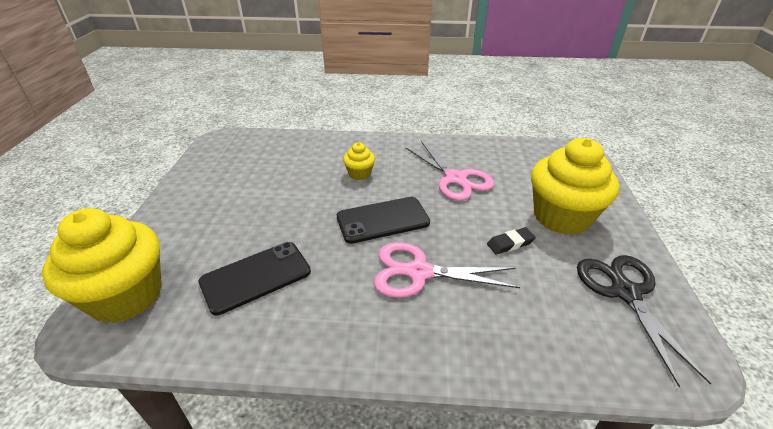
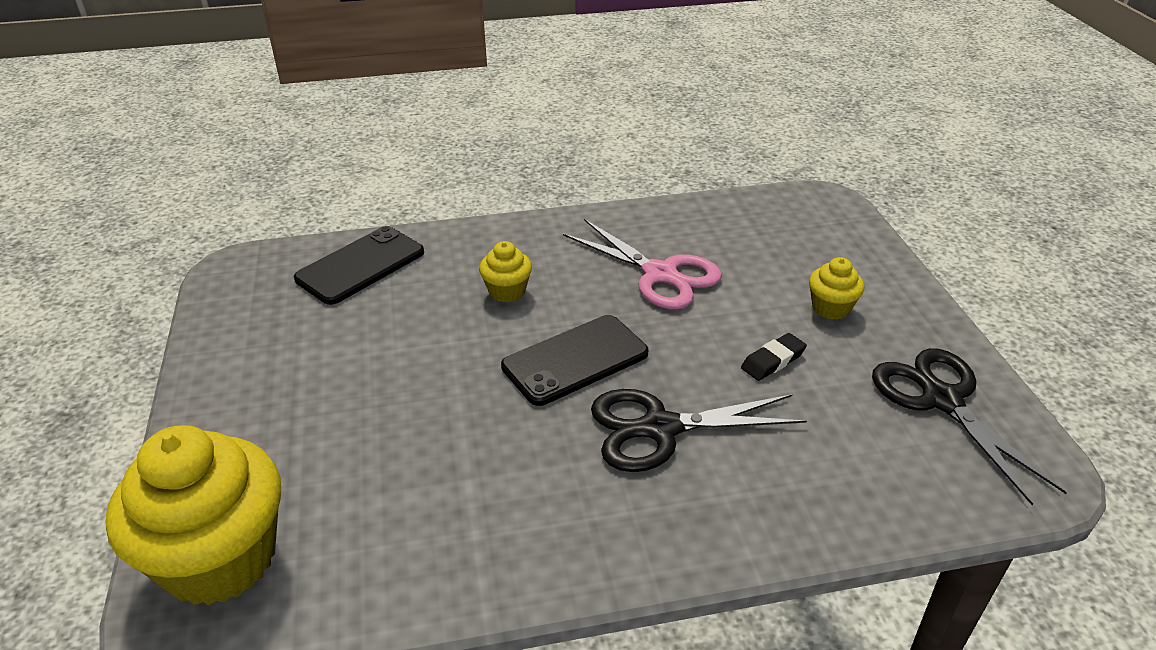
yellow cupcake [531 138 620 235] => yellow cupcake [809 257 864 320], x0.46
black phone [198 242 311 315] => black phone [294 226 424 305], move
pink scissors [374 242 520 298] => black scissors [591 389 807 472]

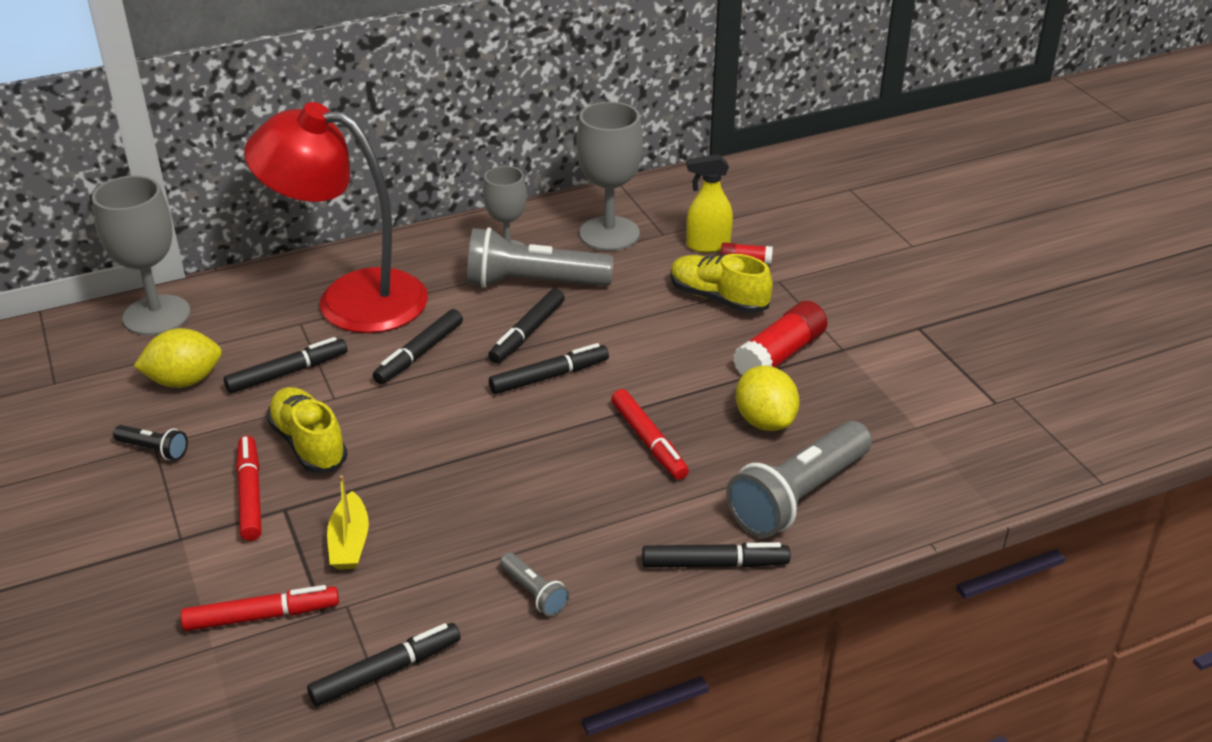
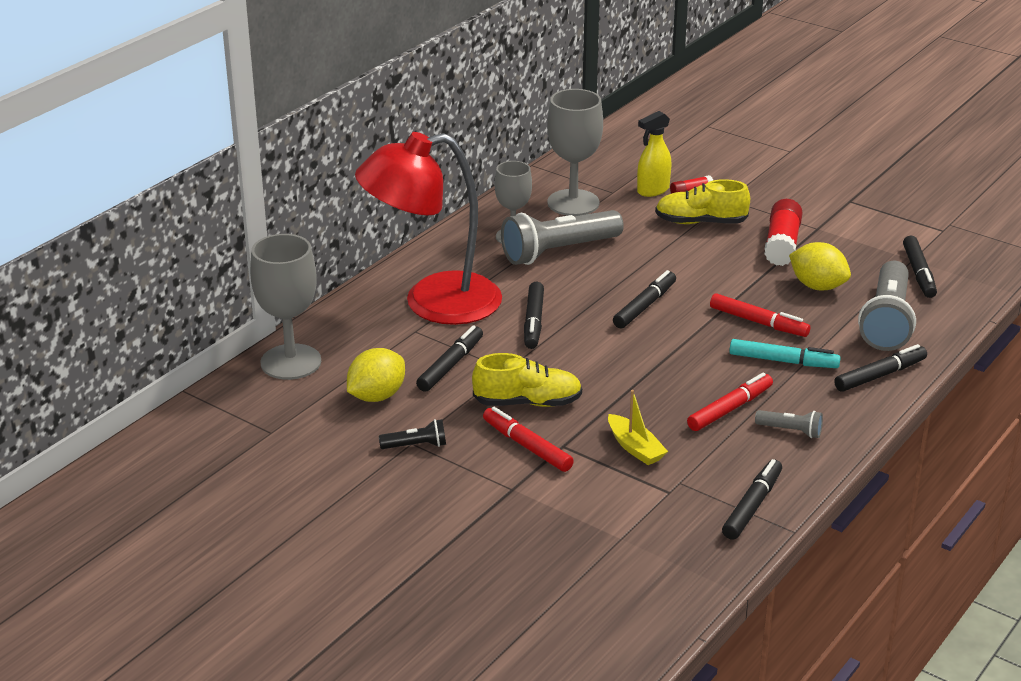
black marker [488 288 565 363] => black marker [903 236 937 298], move
yellow shoe [266 387 348 473] => yellow shoe [472 353 582 407], 150 degrees clockwise
red marker [180 585 339 631] => red marker [687 373 773 431], move
nothing => turquoise marker [729 339 841 368]

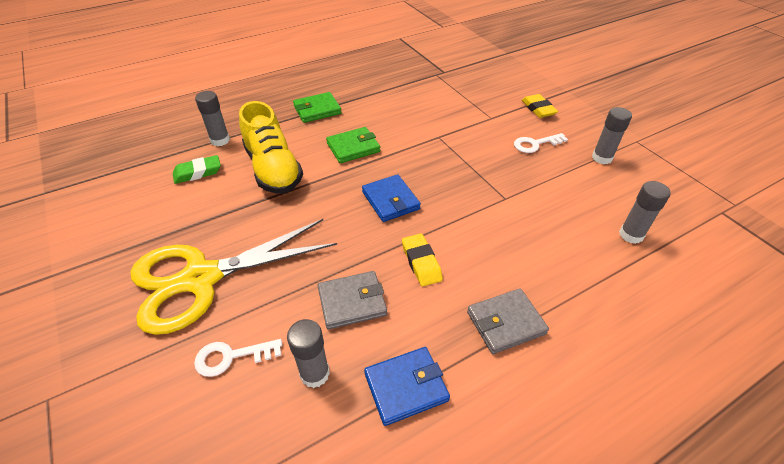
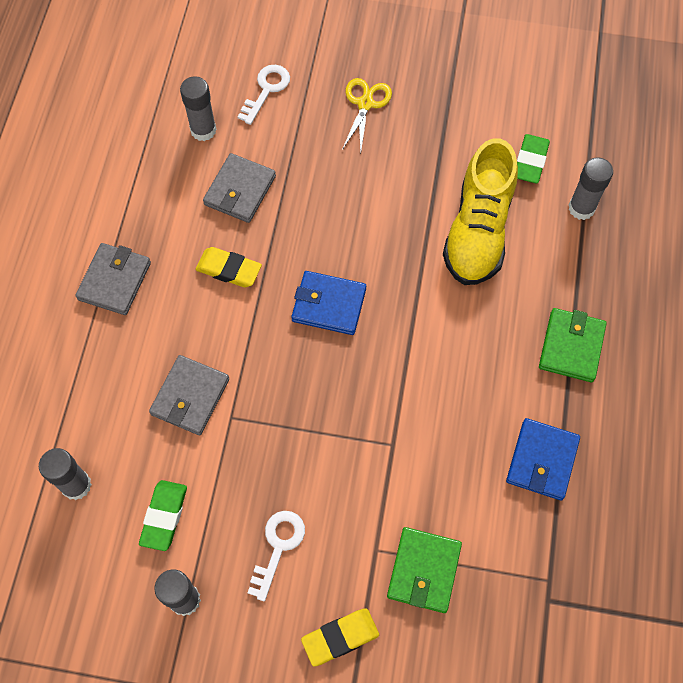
yellow eraser [522 94 558 118] => yellow eraser [301 608 379 667], 45 degrees counterclockwise
yellow shoe [239 101 303 194] => yellow shoe [443 138 518 285], 90 degrees counterclockwise
green wallet [326 127 380 163] => green wallet [387 527 462 613], move
yellow scissors [130 219 337 335] => yellow scissors [342 78 392 152], x0.43
blue wallet [364 347 450 426] => blue wallet [506 418 580 500], move
nothing => grey wallet [149 355 229 435]
nothing => green eraser [139 480 187 551]

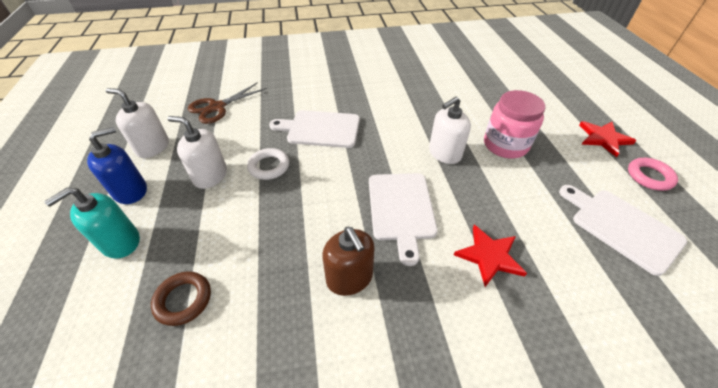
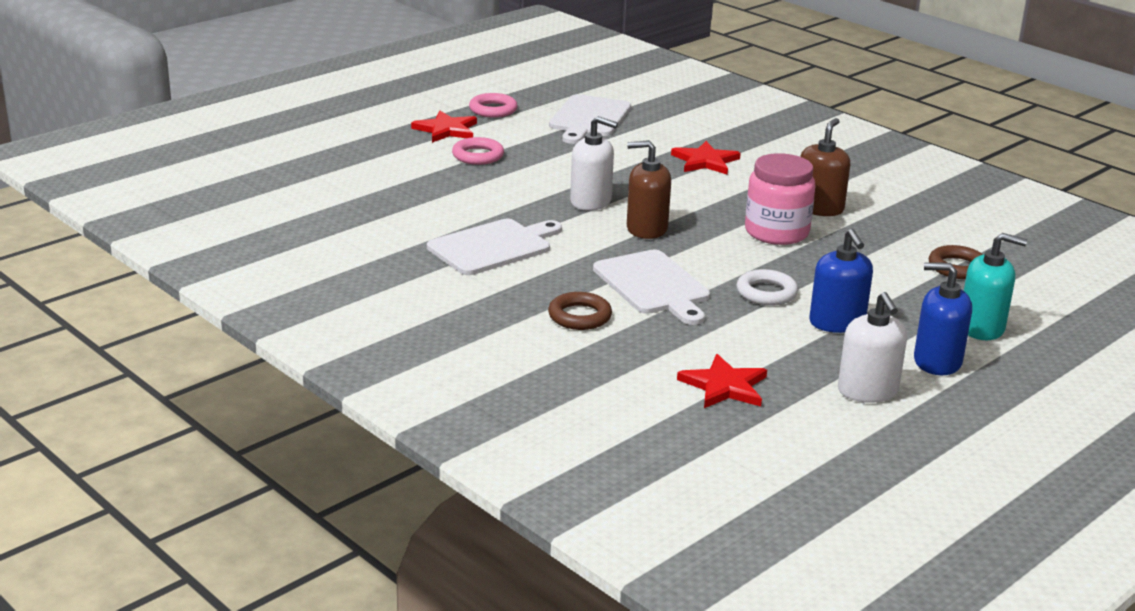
brown scissors [188 82 267 124] => red star [677 354 767 408]
pink jar [484 90 546 158] => pink jar [745 153 815 245], move
white soap dispenser [167 116 227 189] => blue soap dispenser [809 229 873 333]
white cutting board [369 173 438 266] => white cutting board [427 219 562 275], move
nothing => pink ring [452 137 504 165]
nothing => brown soap dispenser [627 140 671 239]
nothing => brown ring [548 292 612 330]

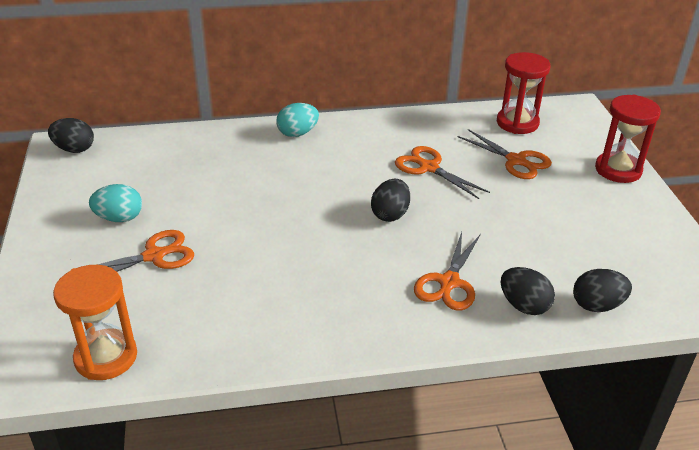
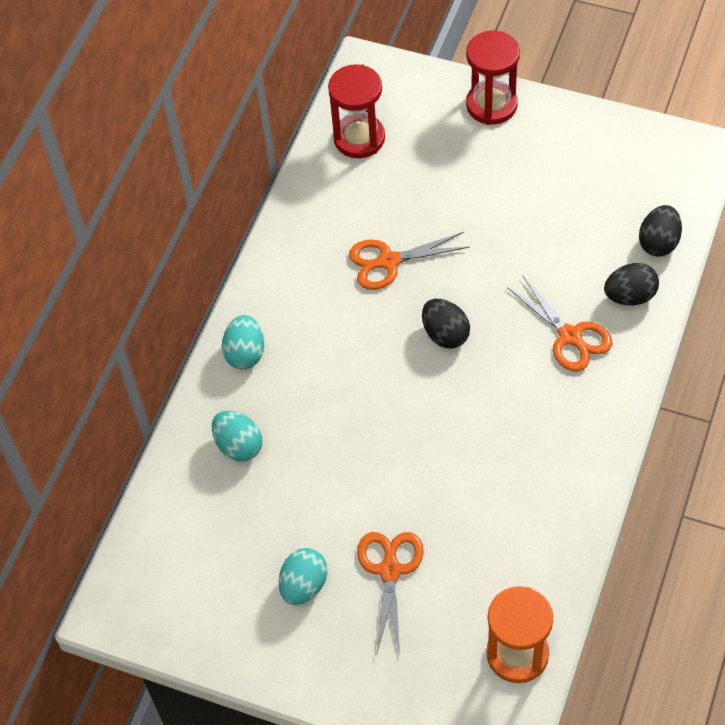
black egg [48 118 94 153] => nothing
orange scissors [458 129 552 179] => nothing
nothing => turquoise egg [212 411 262 461]

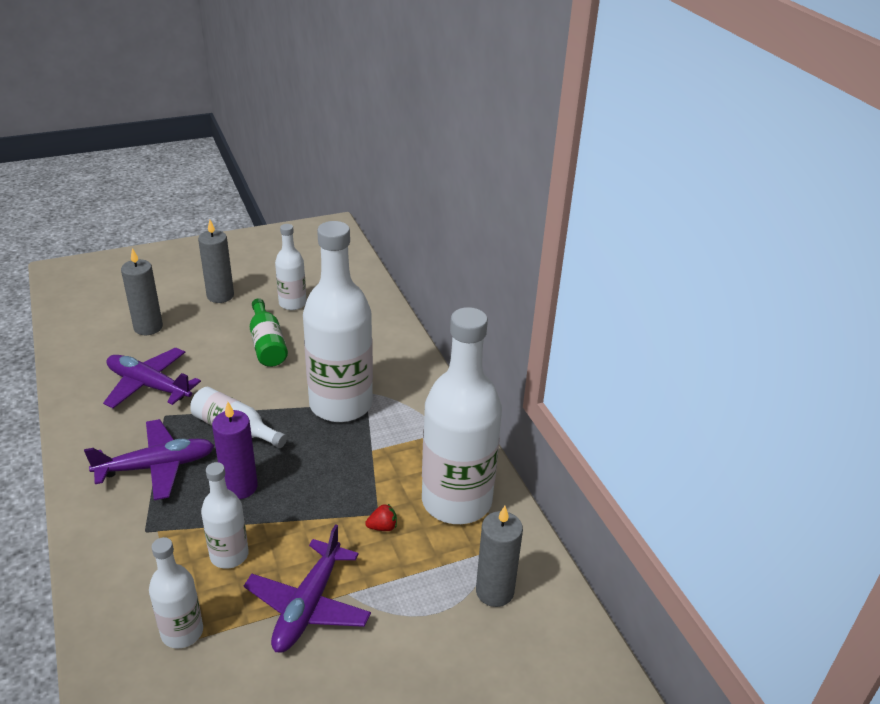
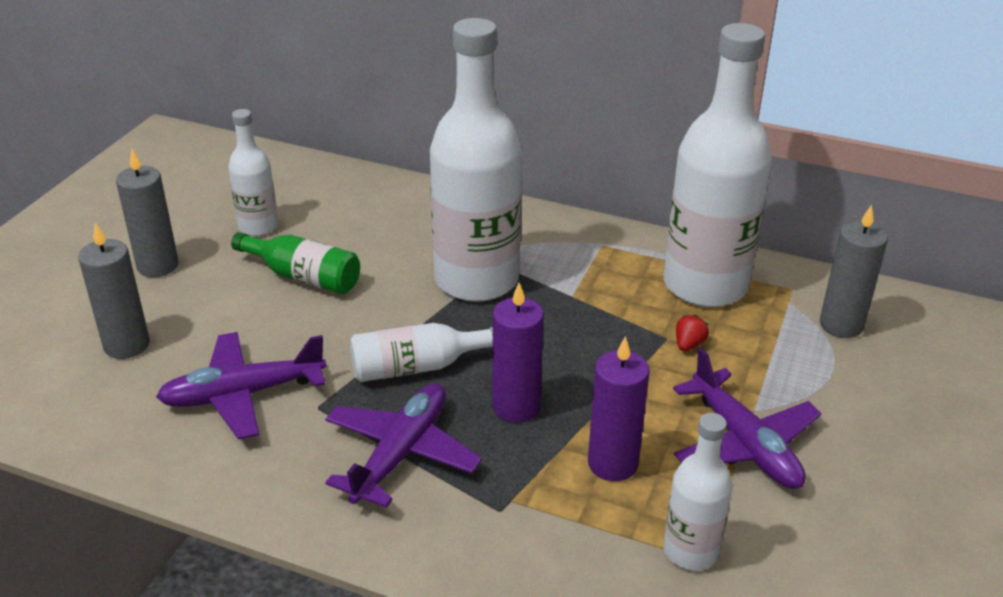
white bottle [201 462 249 569] => purple candle [588 336 650 481]

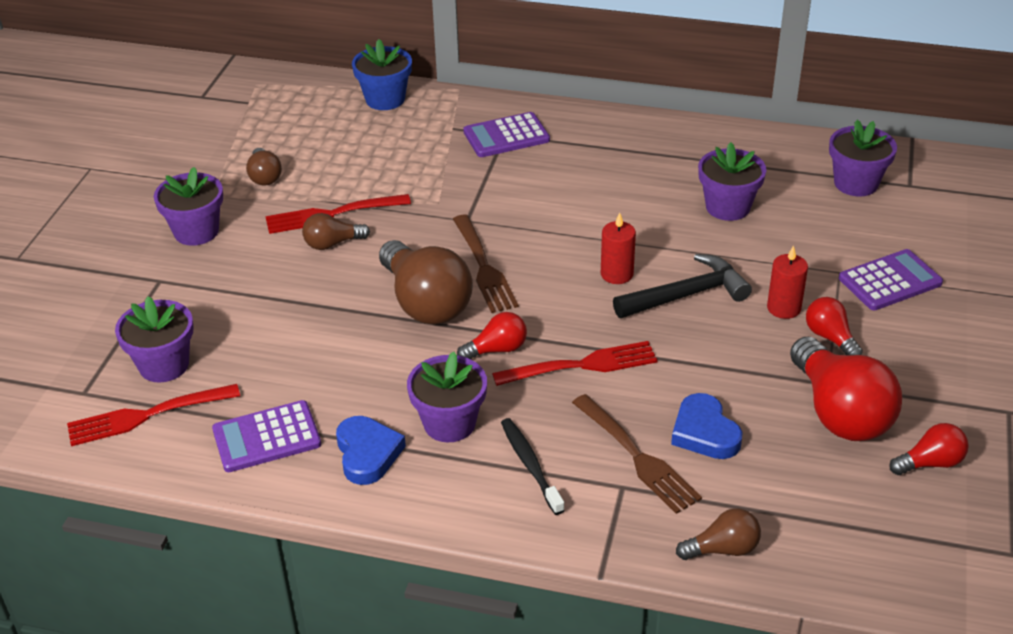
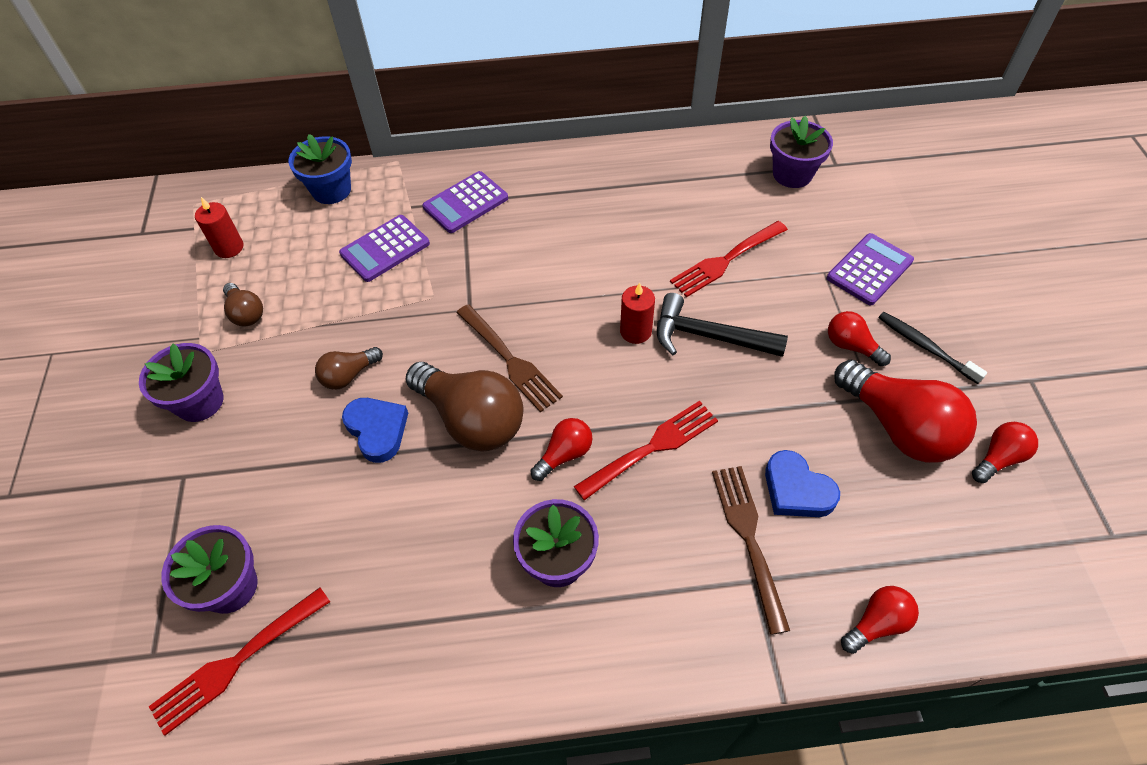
purple flower pot [698 142 766 221] => nothing
red fork [265 194 411 234] => red fork [670 221 788 297], move
red candle [767 245 808 319] => red candle [195 197 244 258], move
black hammer [613 254 752 318] => black hammer [657 293 788 357], 120 degrees counterclockwise
brown fork [572 394 702 514] => brown fork [712 466 790 635], 135 degrees counterclockwise
purple calculator [212 400 321 472] => purple calculator [339 215 430 282], move
blue heart [336 416 406 485] => blue heart [342 398 408 463], move
black toothbrush [501 418 565 515] => black toothbrush [878 312 987 384], move
brown light bulb [676 508 761 560] => red light bulb [841 586 919 654]

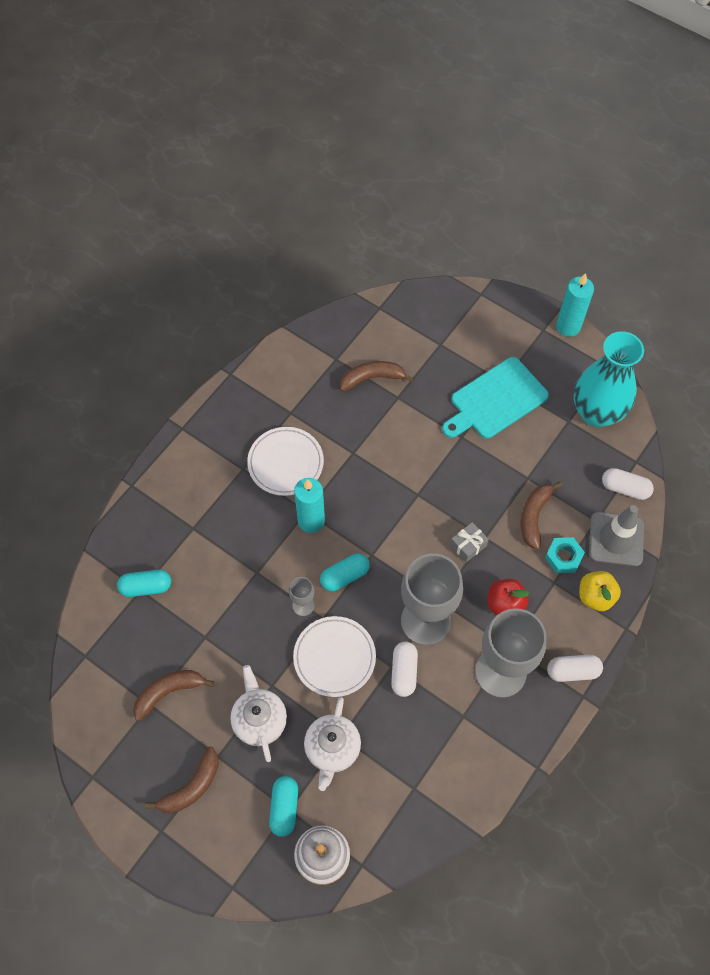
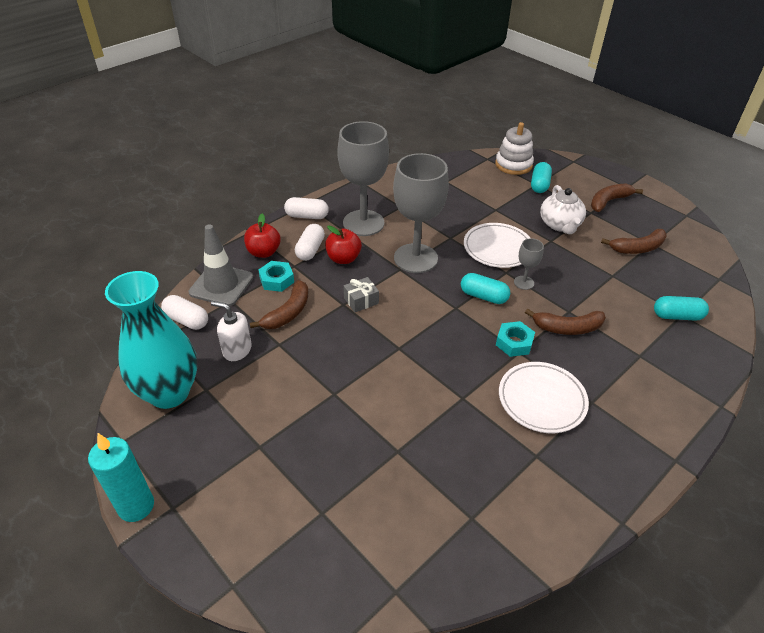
turquoise cutting board [442 357 549 439] => nothing
brown banana [340 361 413 392] => brown banana [525 309 606 335], move
turquoise candle [294 478 325 533] => turquoise nut [496 321 535 357]
turquoise capsule [320 554 370 591] => turquoise capsule [461 273 510 304], 45 degrees clockwise
yellow apple [579 571 621 611] => red apple [244 214 281 258]
white capsule [391 641 418 697] => white capsule [295 224 325 261], move
white teapot [304 697 361 791] => nothing
nothing => white soap dispenser [211 301 252 361]

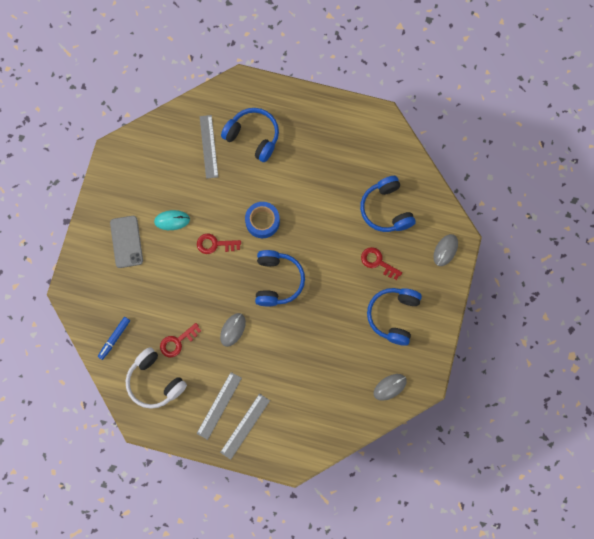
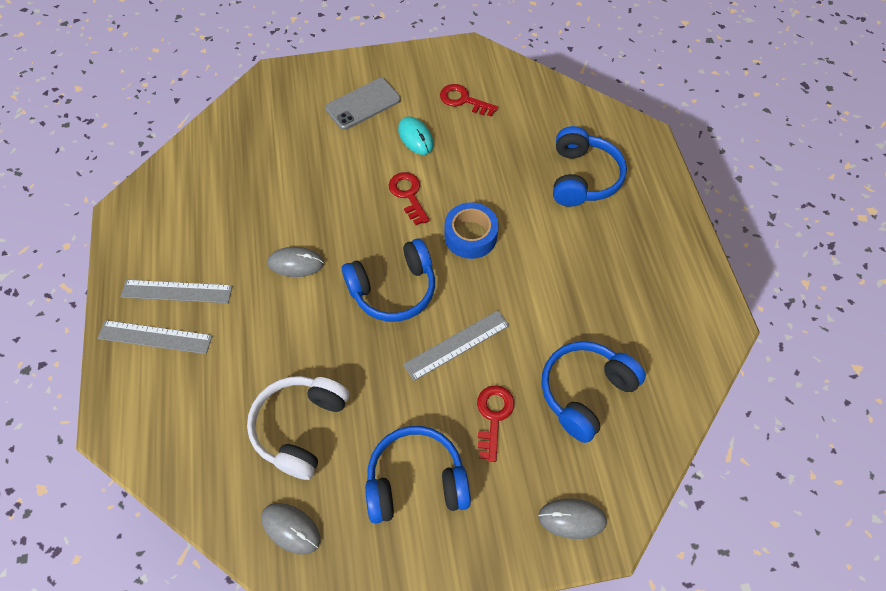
grey ruler [200 115 218 179] => grey ruler [403 310 509 381], move
blue marker [98 317 130 360] => nothing
red key [160 323 201 357] => red key [440 84 498 117], move
white headphones [126 347 187 409] => white headphones [247 376 349 480], move

